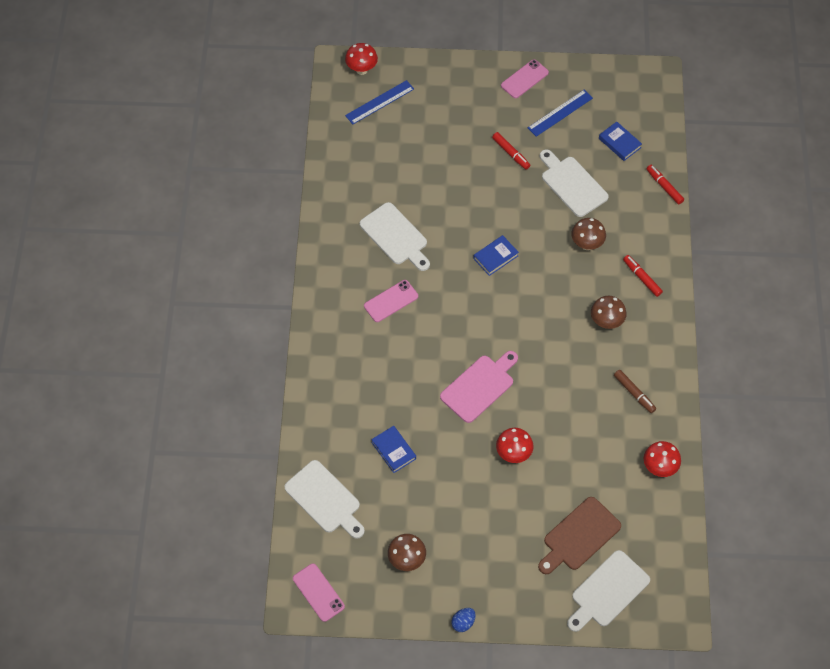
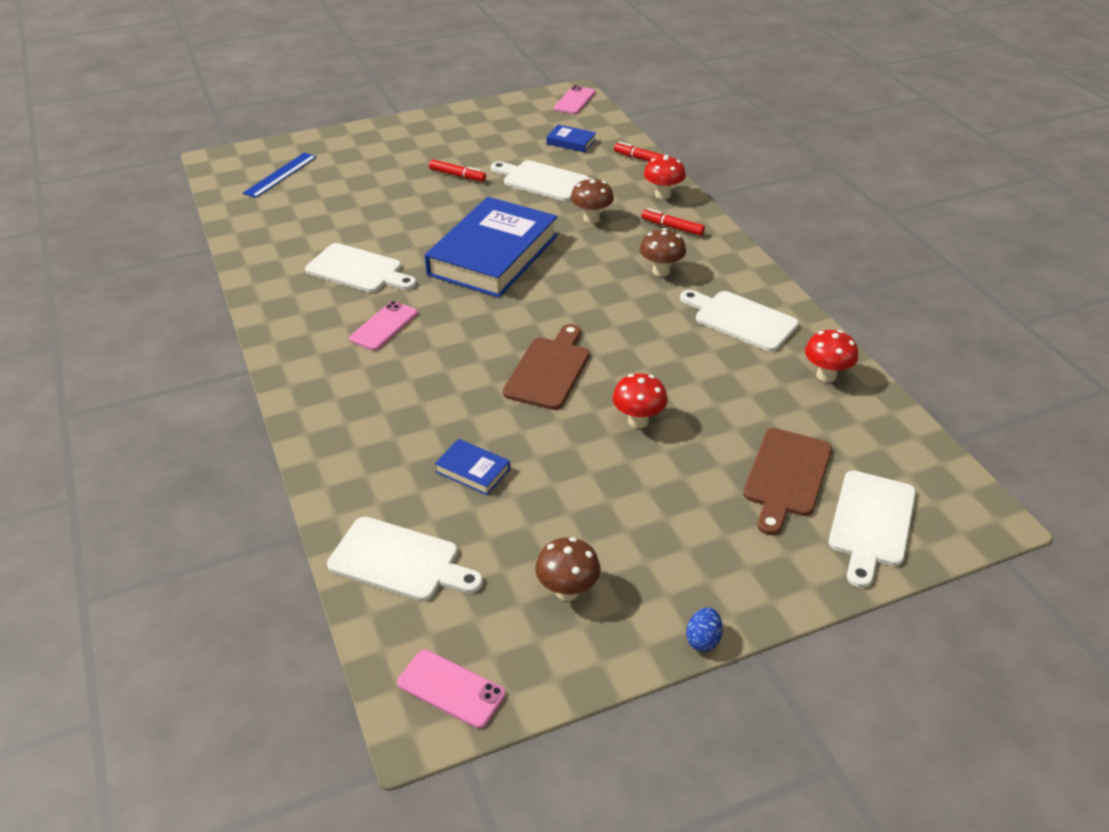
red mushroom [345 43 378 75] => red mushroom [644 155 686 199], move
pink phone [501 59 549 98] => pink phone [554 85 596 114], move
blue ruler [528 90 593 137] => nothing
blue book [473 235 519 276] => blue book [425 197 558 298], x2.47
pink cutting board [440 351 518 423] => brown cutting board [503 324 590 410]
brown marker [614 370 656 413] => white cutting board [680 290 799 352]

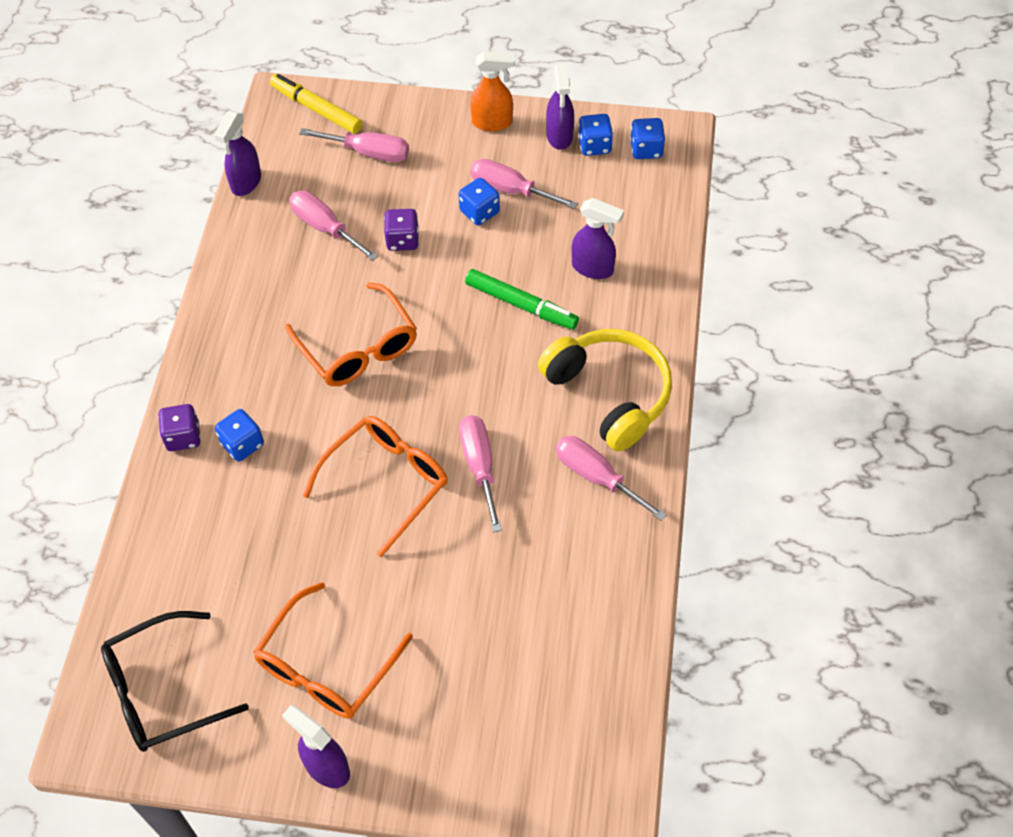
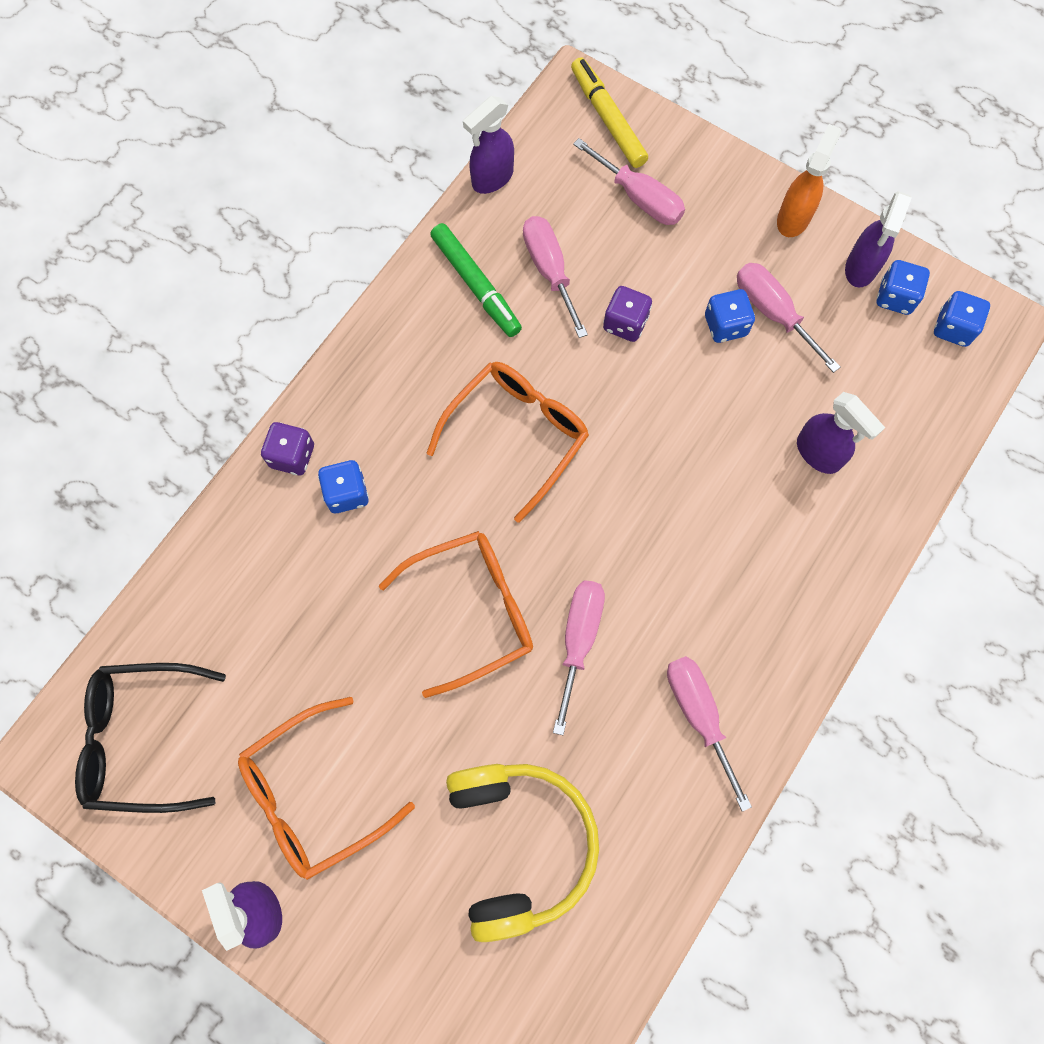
orange spray bottle [470 51 515 131] => orange spray bottle [777 124 842 237], 90 degrees counterclockwise
green marker [465 269 579 330] => green marker [430 223 522 337], move
orange glasses [285 282 417 386] => orange glasses [427 362 589 523], 135 degrees counterclockwise
yellow headphones [538 329 672 452] => yellow headphones [446 764 599 942], move

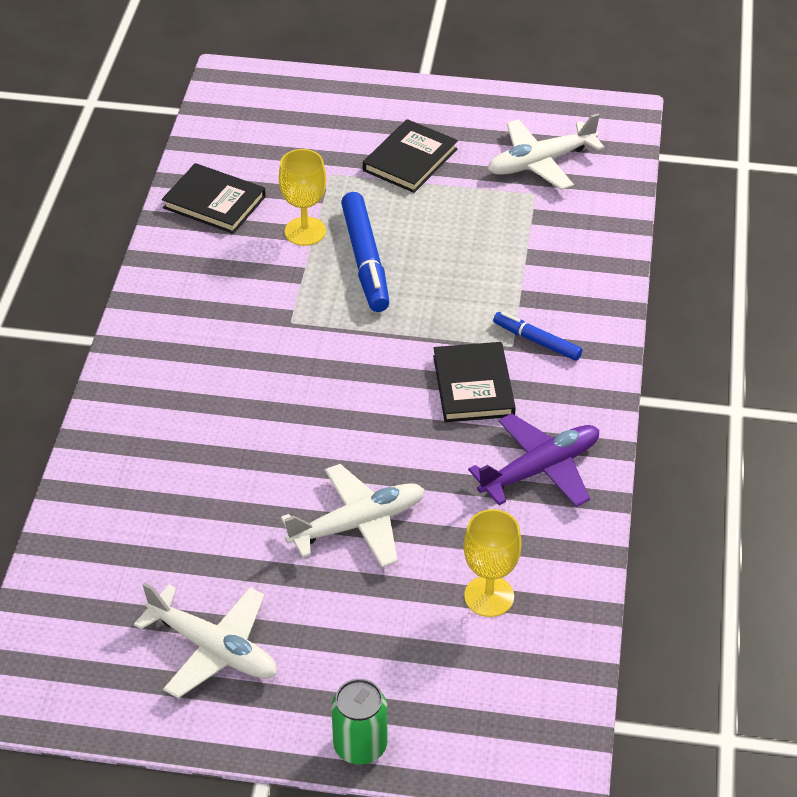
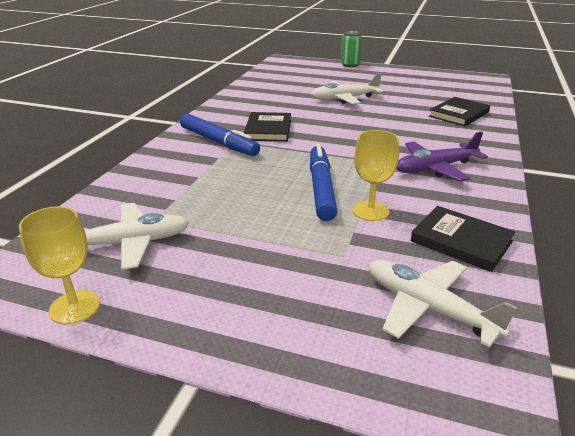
black book [363 119 458 193] => black book [429 97 490 127], move
blue marker [493 312 582 361] => blue marker [180 114 260 156], x1.71
purple plane [468 413 599 507] => purple plane [397 131 488 182], move
yellow goblet [464 509 522 617] => yellow goblet [19 206 100 325], move
white plane [134 582 277 698] => white plane [368 260 517 348], move

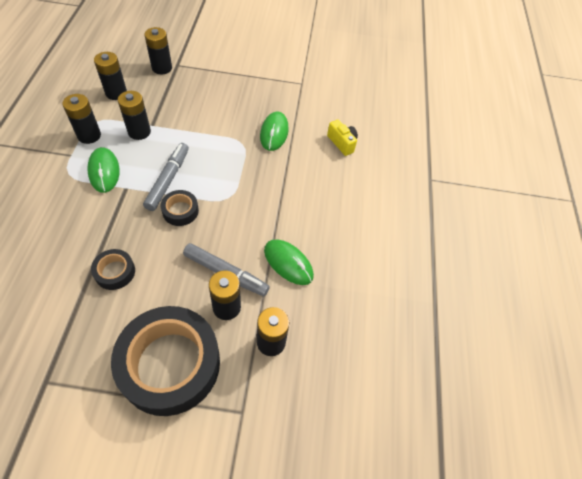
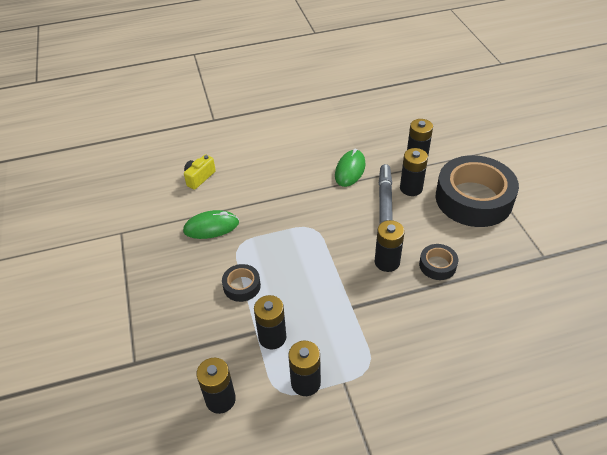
black battery [144 27 172 74] => black battery [375 220 405 272], move
grey marker [143 143 189 211] => nothing
green mouse [87 147 120 193] => nothing
black tape [160 190 199 226] => black tape [222 264 261 302], move

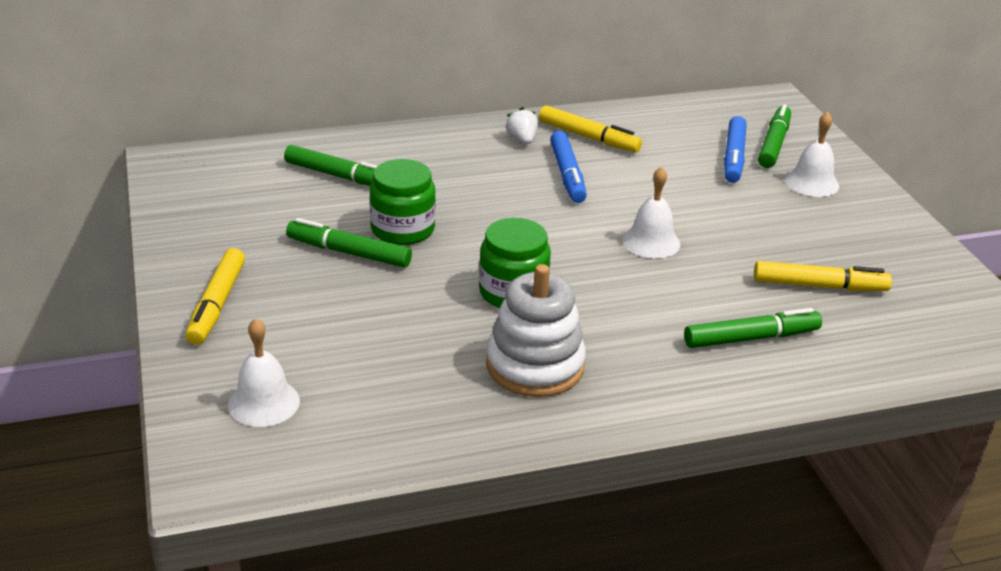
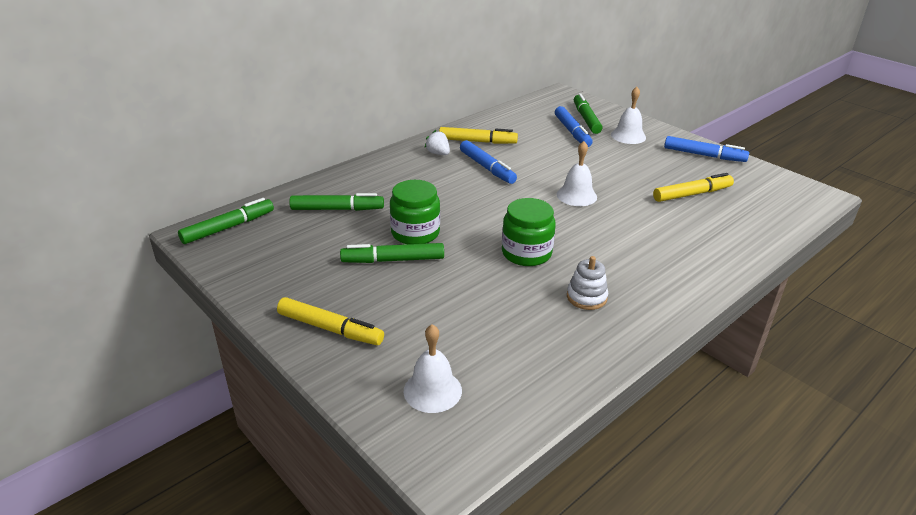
yellow marker [186 248 245 345] => yellow marker [277 297 384 345], 45 degrees counterclockwise
white stacking toy [486 264 586 397] => white stacking toy [567 256 608 310], x0.56
green marker [684 308 822 348] => green marker [178 198 274 244], move
nothing => blue marker [664 136 749 162]

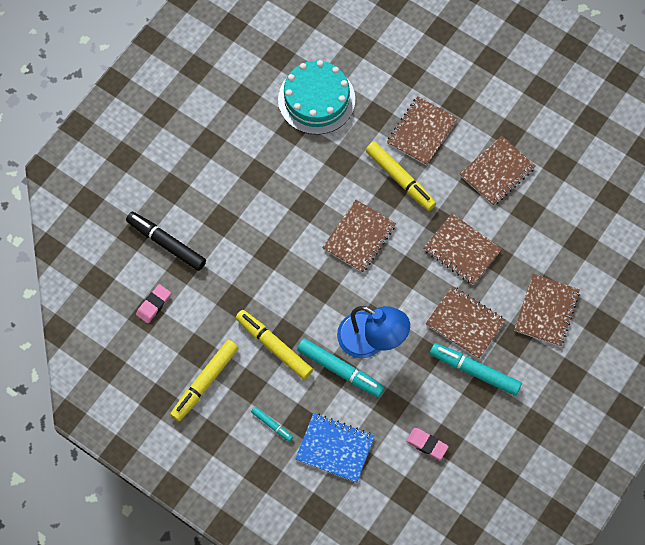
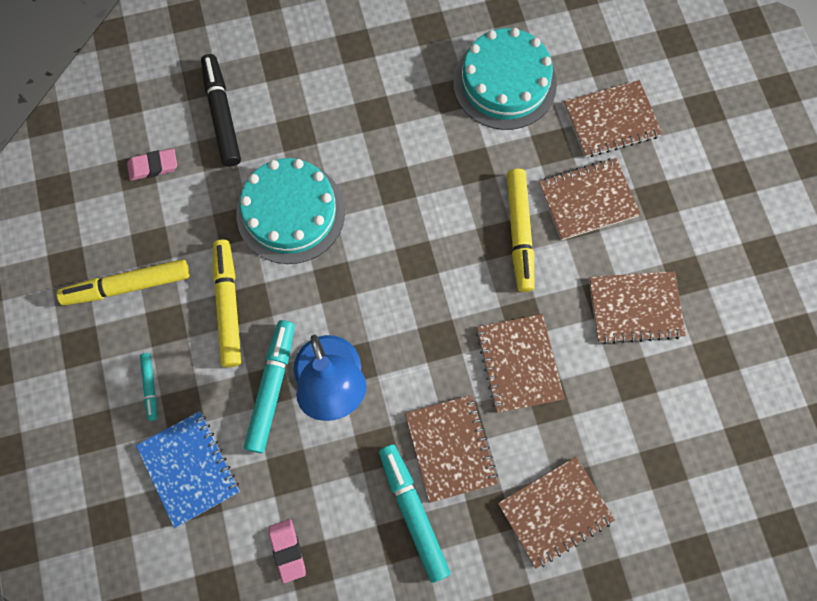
brown notebook [322 200 396 273] => brown notebook [564 80 663 157], move
turquoise marker [297 338 385 397] => turquoise marker [244 320 295 453], 150 degrees counterclockwise
nothing => turquoise cake [237 158 345 264]

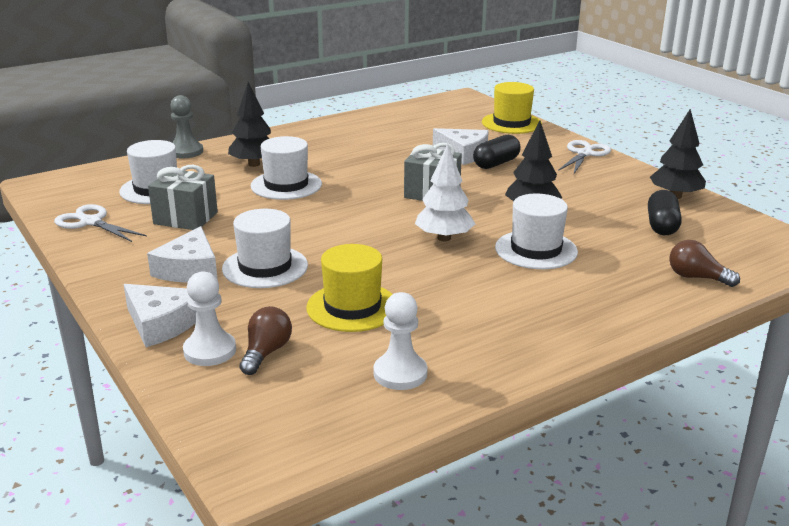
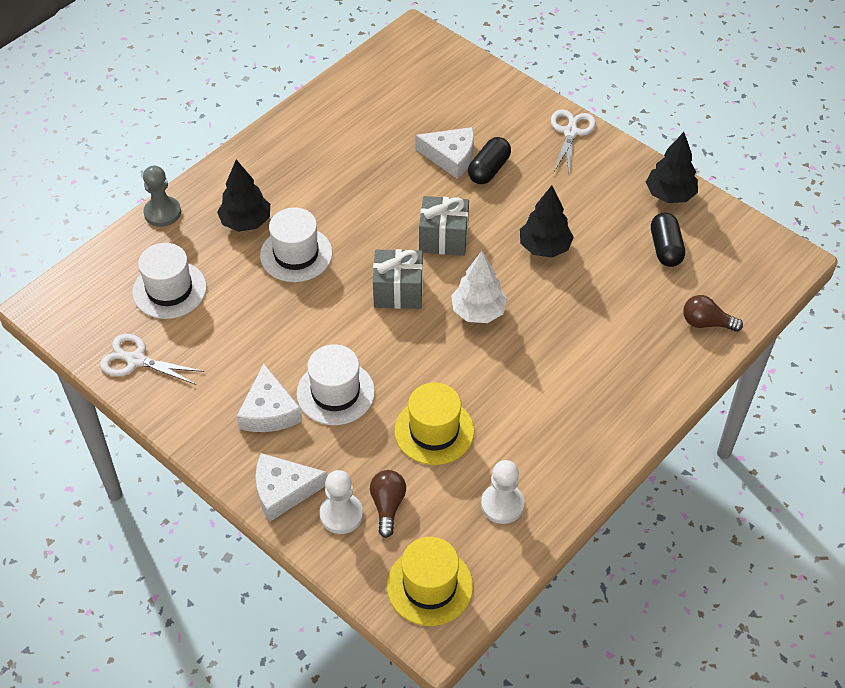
yellow hat [482 82 542 134] => yellow hat [387 537 473 626], move
grey gift [148 165 218 230] => grey gift [373 249 423 309], move
white hat [495 194 578 269] => nothing
white cheese [124 284 196 347] => white cheese [256 453 327 522], 150 degrees clockwise

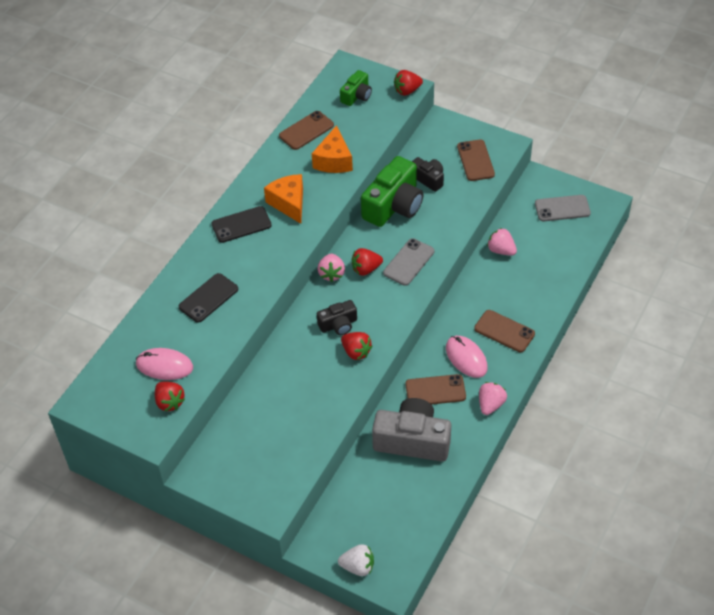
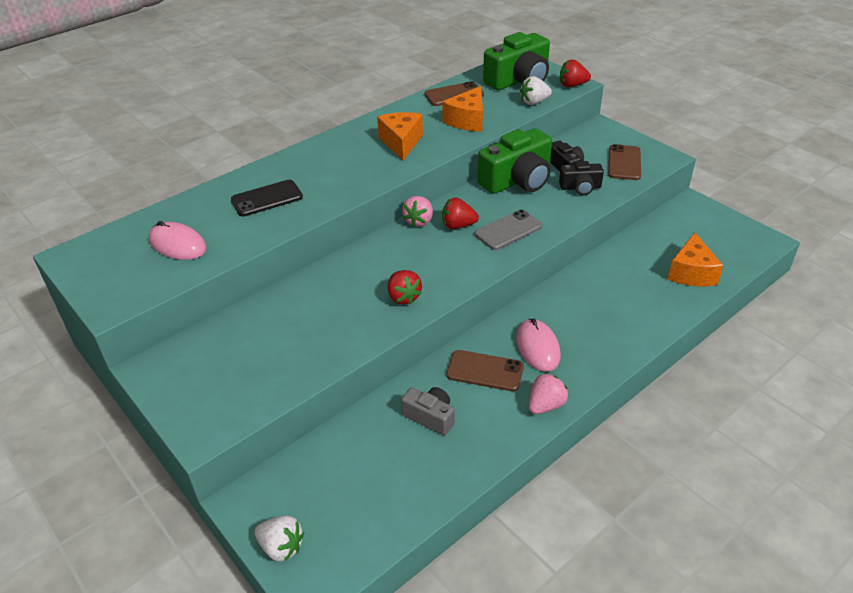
green camera [340 70 372 106] => green camera [483 32 550 90], x1.87
grey phone [535 195 591 221] => nothing
black phone [212 206 272 243] => nothing
pink strawberry [487 228 517 256] => nothing
black camera [317 300 357 335] => black camera [559 161 604 195], move
brown phone [474 310 535 352] => nothing
red strawberry [155 381 185 411] => nothing
grey camera [372 398 451 462] => grey camera [401 387 455 435], x0.54
nothing => white strawberry [520 76 552 105]
nothing => orange cheese [667 233 724 286]

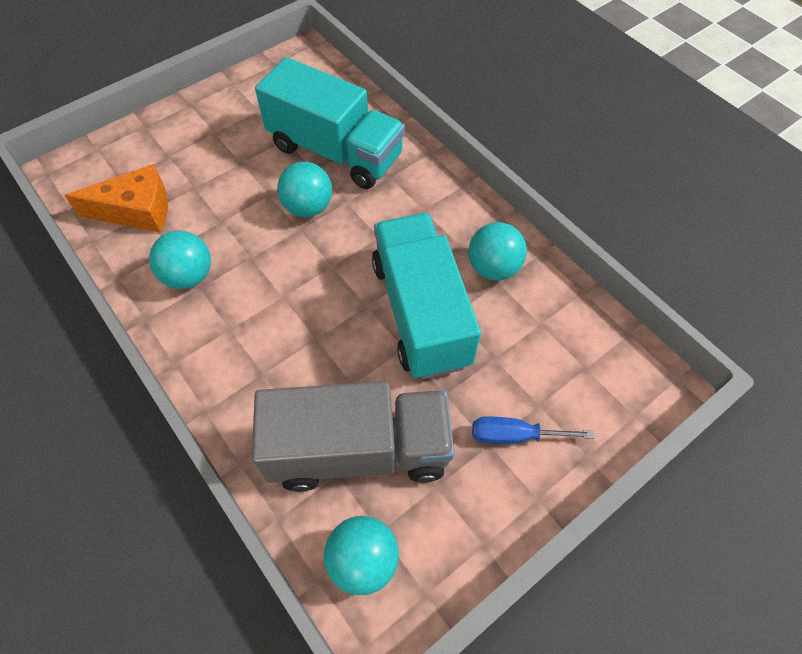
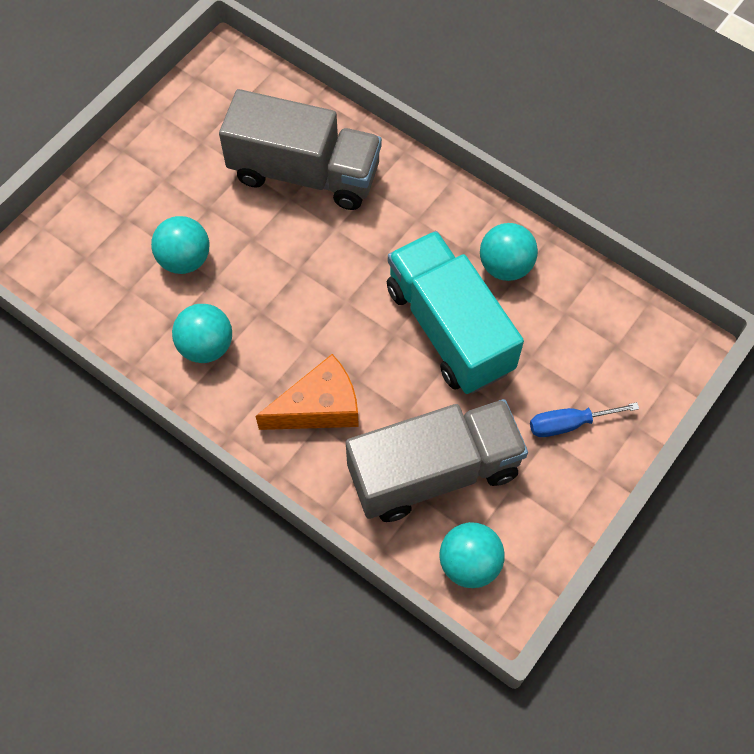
turquoise truck [255 57 405 189] => grey truck [219 89 382 210]
turquoise ball [277 162 332 217] => turquoise ball [151 216 209 274], move
orange cheese [64 164 168 233] => orange cheese [255 354 359 430], move

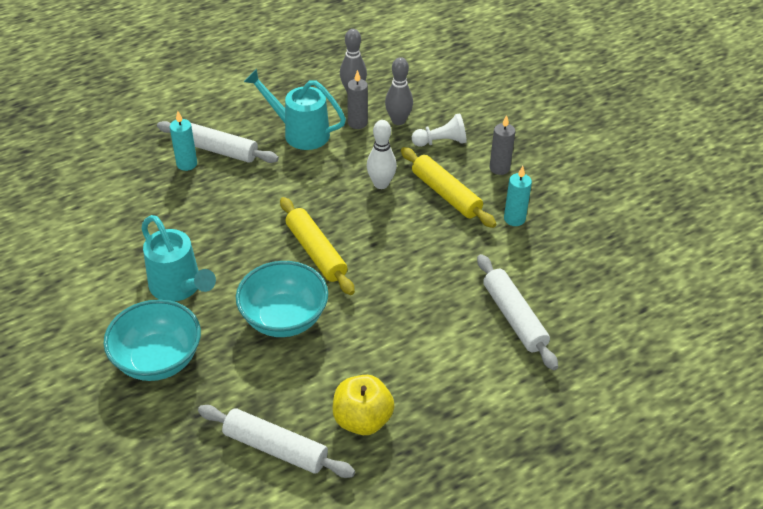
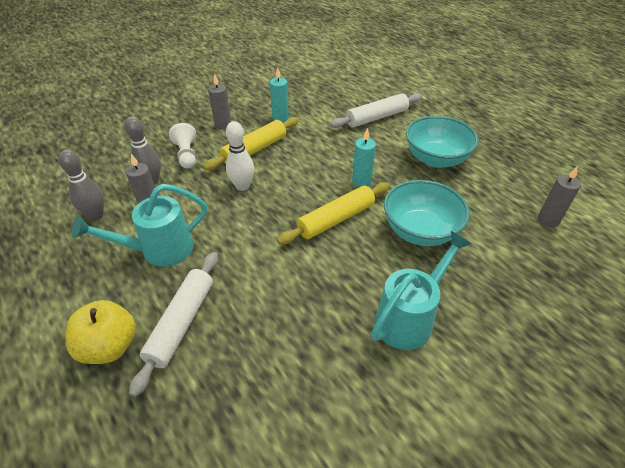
turquoise watering can [244 69 346 150] => turquoise watering can [72 184 208 267], 45 degrees clockwise
turquoise candle [170 111 197 171] => turquoise candle [352 128 376 187], move
turquoise bowl [103 299 201 381] => turquoise bowl [406 116 479 168], move
yellow apple [333 375 395 435] => yellow apple [66 300 136 364], move
white rolling pin [198 405 355 478] => grey candle [538 166 581 227]

